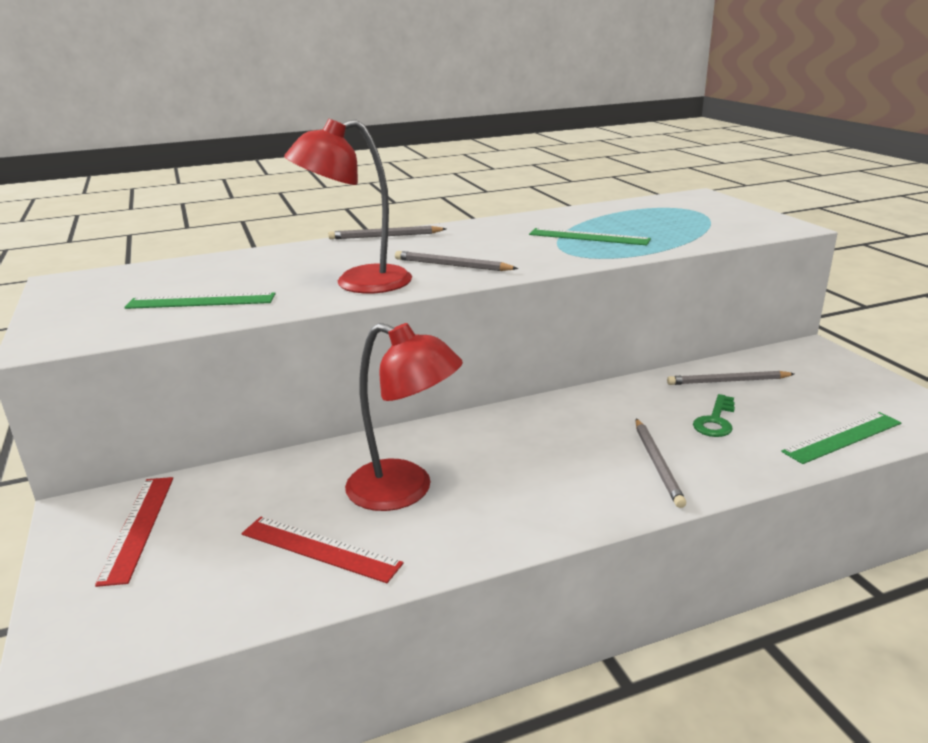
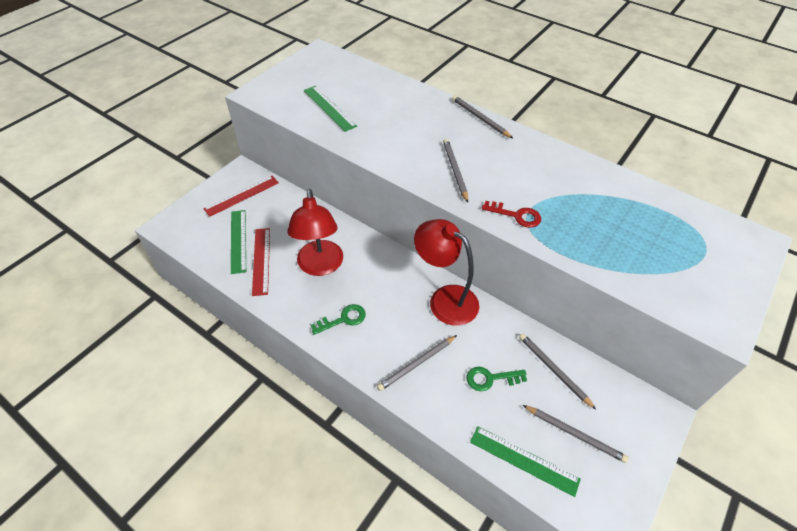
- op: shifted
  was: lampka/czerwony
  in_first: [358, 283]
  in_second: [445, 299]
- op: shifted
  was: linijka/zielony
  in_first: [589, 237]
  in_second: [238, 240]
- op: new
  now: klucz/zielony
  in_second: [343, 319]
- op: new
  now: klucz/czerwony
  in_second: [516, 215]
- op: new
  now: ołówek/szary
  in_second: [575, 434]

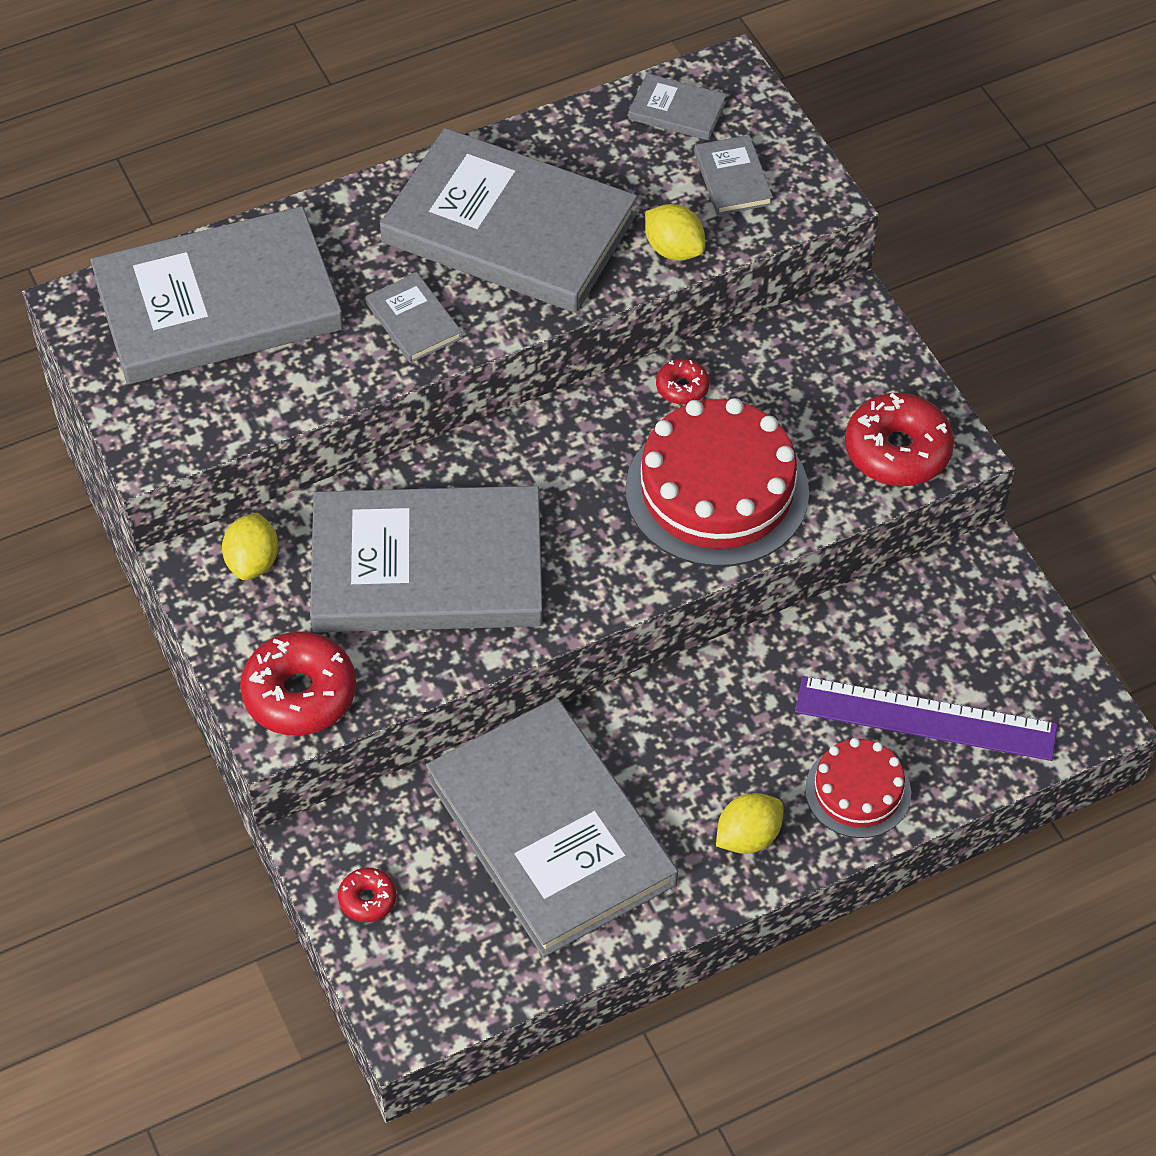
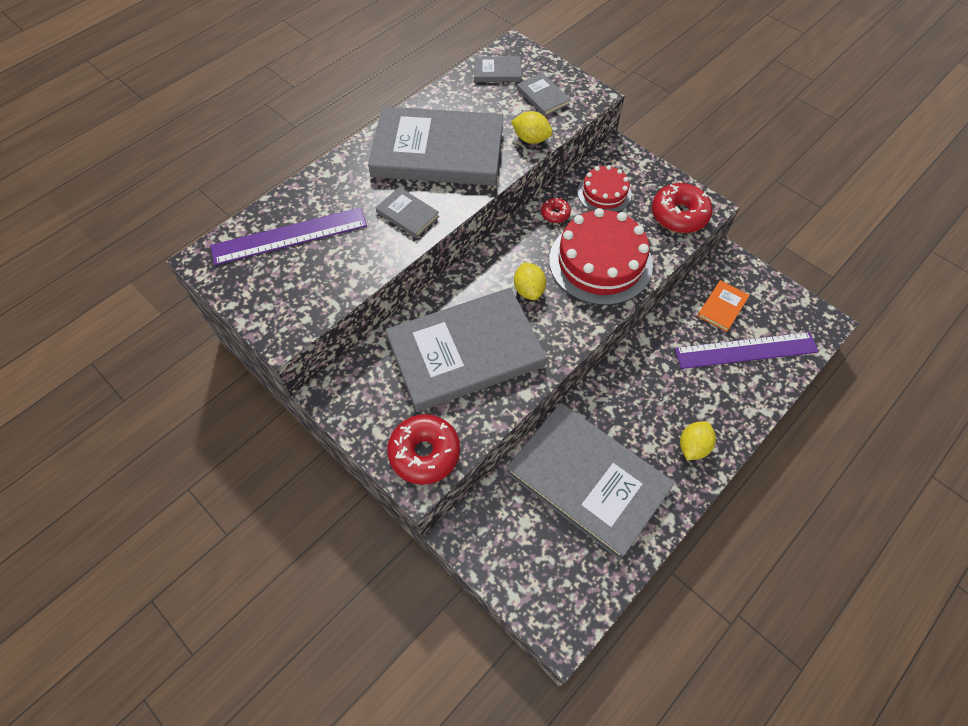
- op: swapped
  was: książka/szary
  now: linijka/fioletowy
  in_first: [218, 304]
  in_second: [289, 236]
- op: shifted
  was: cytryna/żółty
  in_first: [253, 562]
  in_second: [529, 290]
- op: gone
  was: donut/czerwony
  in_first: [367, 899]
- op: shifted
  was: tort/czerwony
  in_first: [858, 791]
  in_second: [604, 193]
- op: new
  now: książka/pomarańczowy
  in_second: [722, 307]

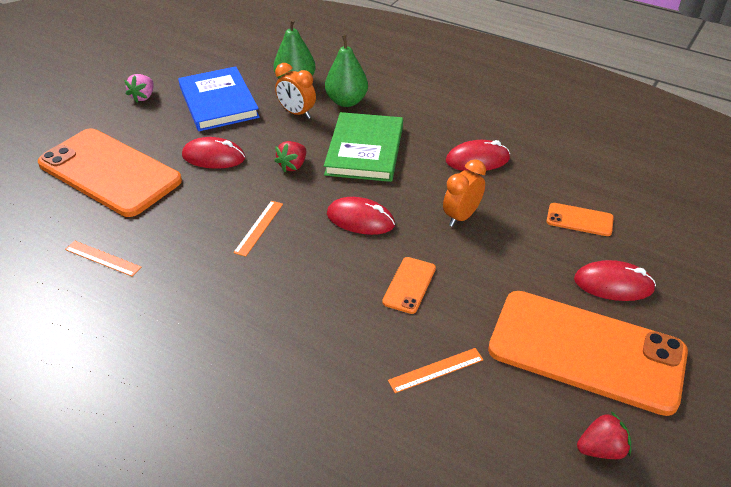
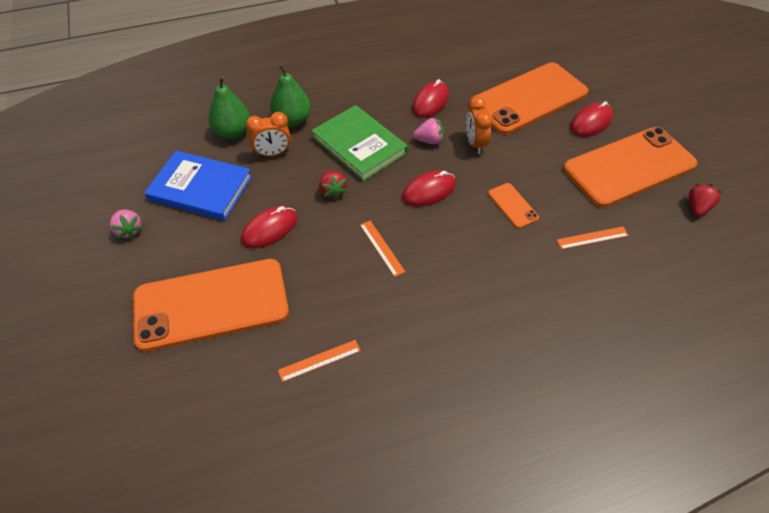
- op: rotated
  was: linijka/pomarańczowy
  in_first: [436, 370]
  in_second: [592, 238]
  clockwise: 60
- op: scaled
  was: telefon/pomarańczowy
  in_first: [579, 220]
  in_second: [528, 99]
  ratio: 2.42
- op: new
  now: truskawka/różowy
  in_second: [429, 140]

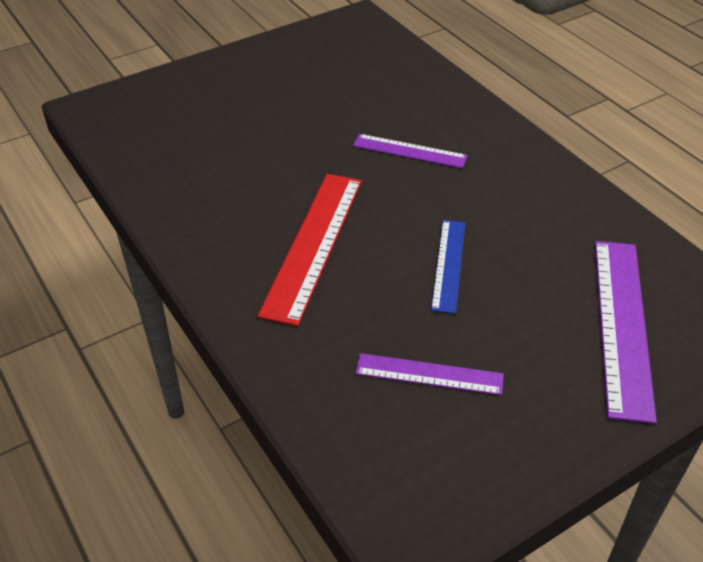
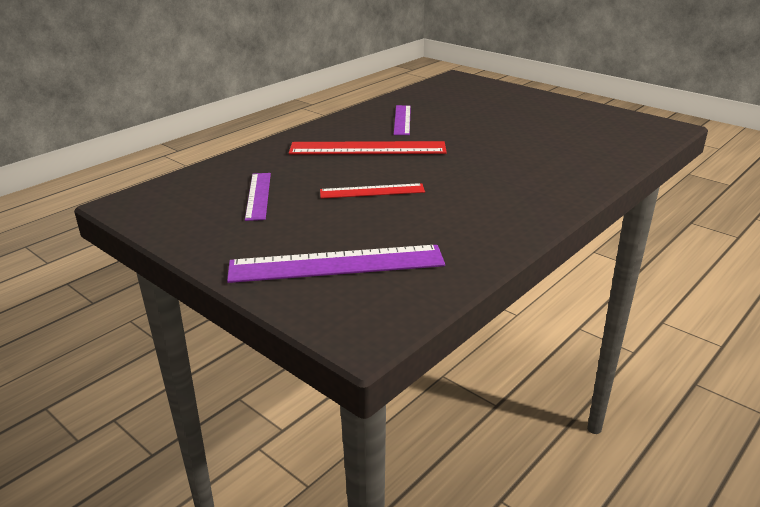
- op: shifted
  was: linijka/fioletowy
  in_first: [409, 151]
  in_second: [402, 120]
- op: repainted
  was: linijka/niebieski
  now: linijka/czerwony
  in_first: [448, 265]
  in_second: [372, 191]

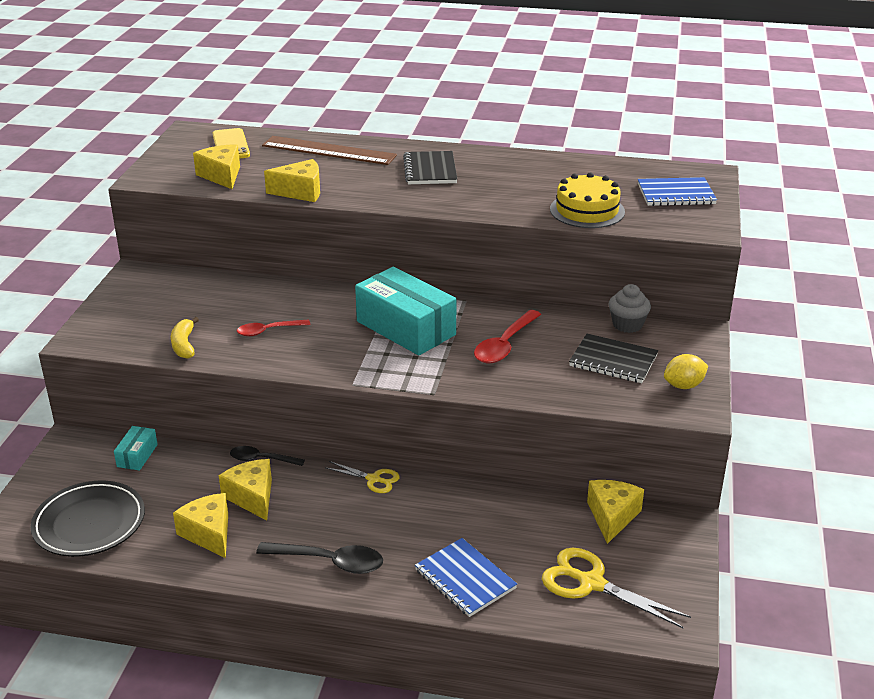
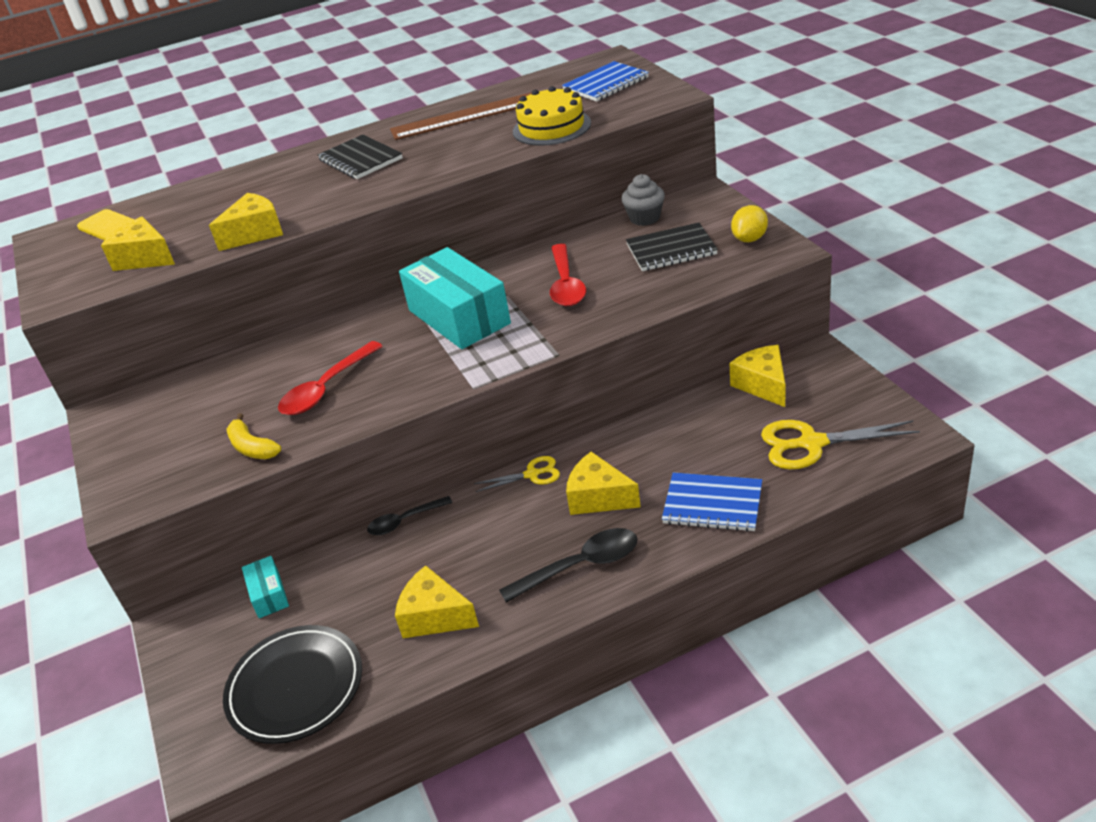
- op: shifted
  was: ser/żółty
  in_first: [252, 497]
  in_second: [598, 497]
- op: scaled
  was: łyżka/czerwony
  in_first: [268, 331]
  in_second: [326, 389]
  ratio: 1.54
- op: shifted
  was: linijka/brązowy
  in_first: [329, 150]
  in_second: [466, 116]
- op: rotated
  was: pudełko/turkusowy
  in_first: [405, 328]
  in_second: [459, 317]
  clockwise: 45

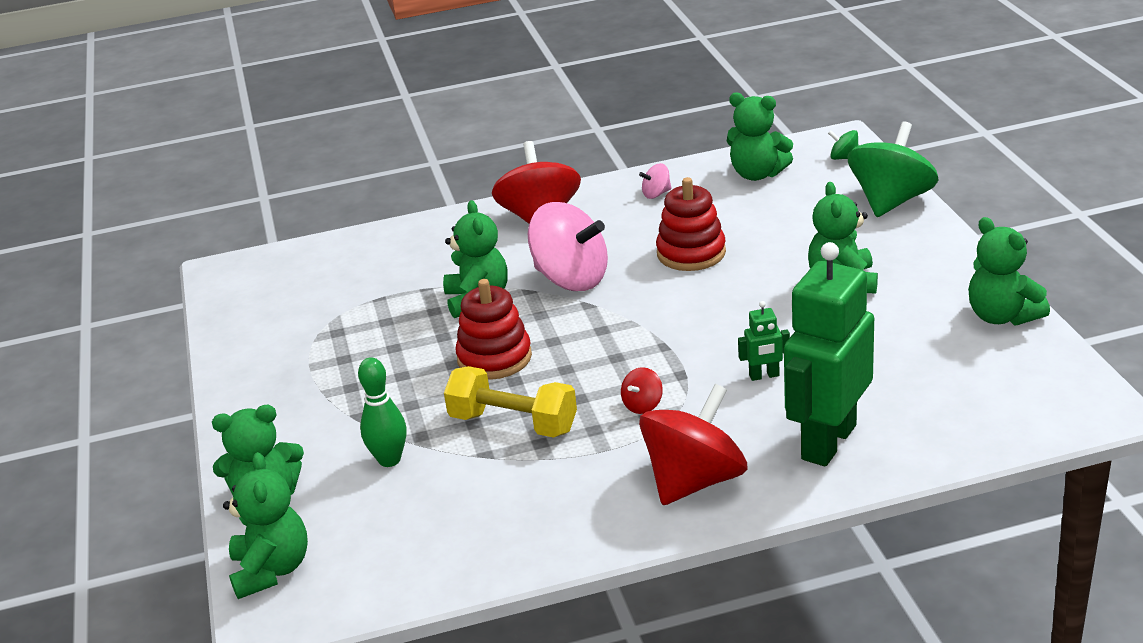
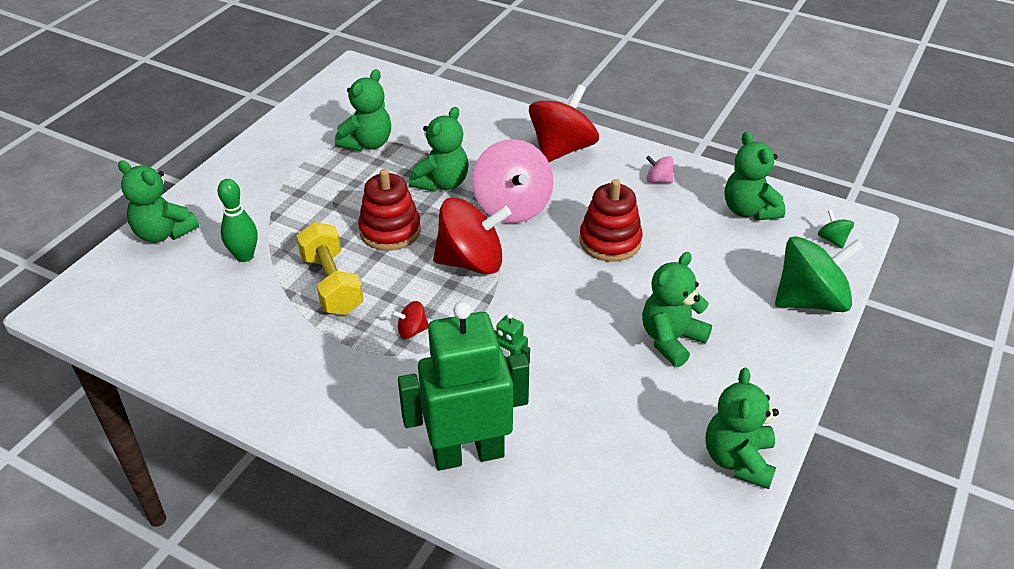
- op: shifted
  was: miś/zielony
  in_first: [271, 570]
  in_second: [367, 143]
- op: shifted
  was: bączek/czerwony
  in_first: [694, 481]
  in_second: [471, 262]

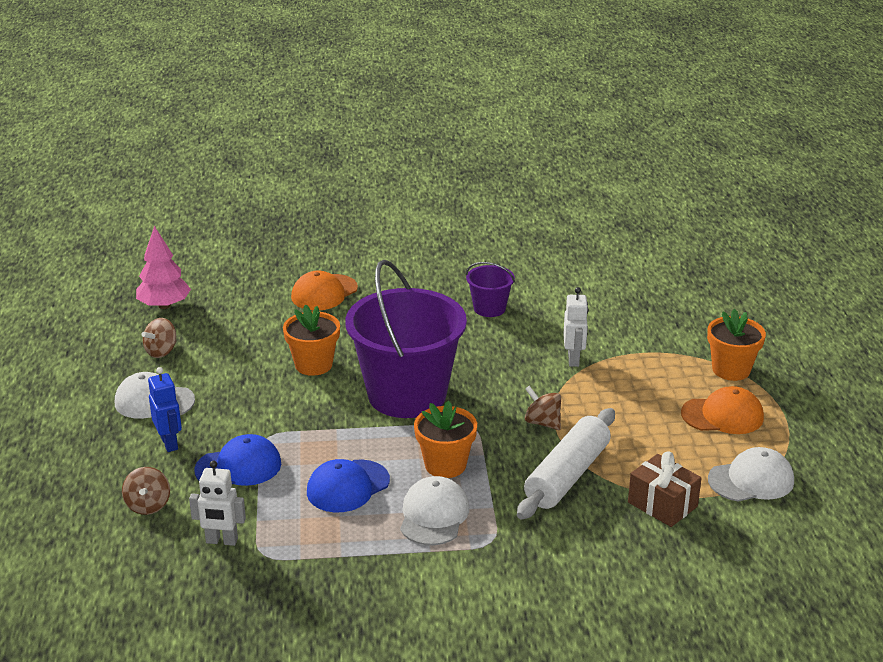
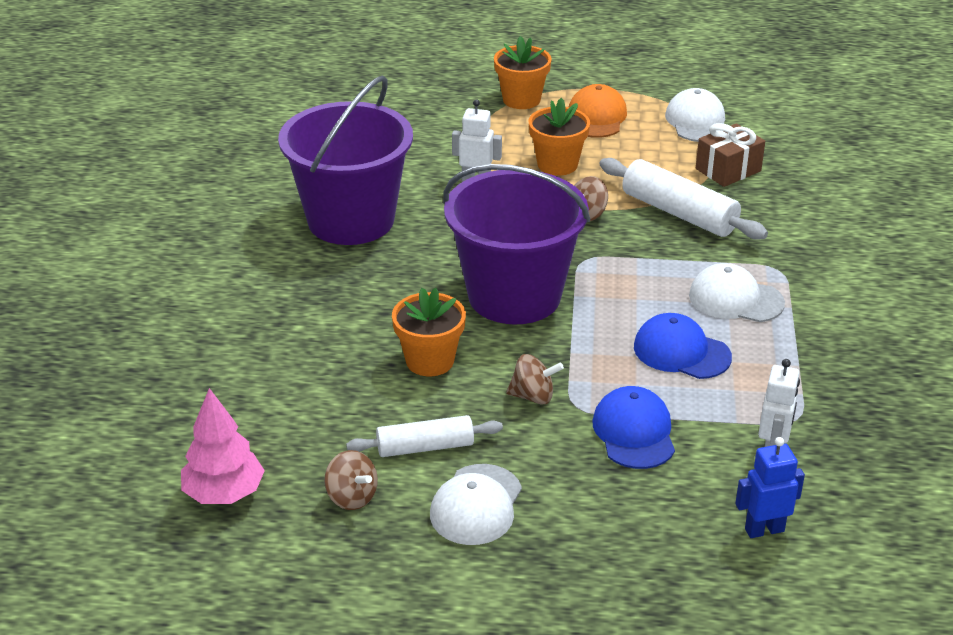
- op: shifted
  was: bączek/brązowy
  in_first: [148, 505]
  in_second: [533, 396]
- op: shifted
  was: robot/niebieski
  in_first: [169, 443]
  in_second: [764, 529]
- op: gone
  was: czapka/pomarańczowy
  in_first: [324, 293]
- op: rotated
  was: czapka/niebieski
  in_first: [348, 486]
  in_second: [681, 352]
  clockwise: 150
- op: shifted
  was: doniczka/pomarańczowy
  in_first: [445, 465]
  in_second: [557, 164]
- op: scaled
  was: wiadro/fioletowy
  in_first: [489, 308]
  in_second: [351, 220]
  ratio: 2.23
- op: new
  now: wałek do ciasta/biały
  in_second: [425, 447]

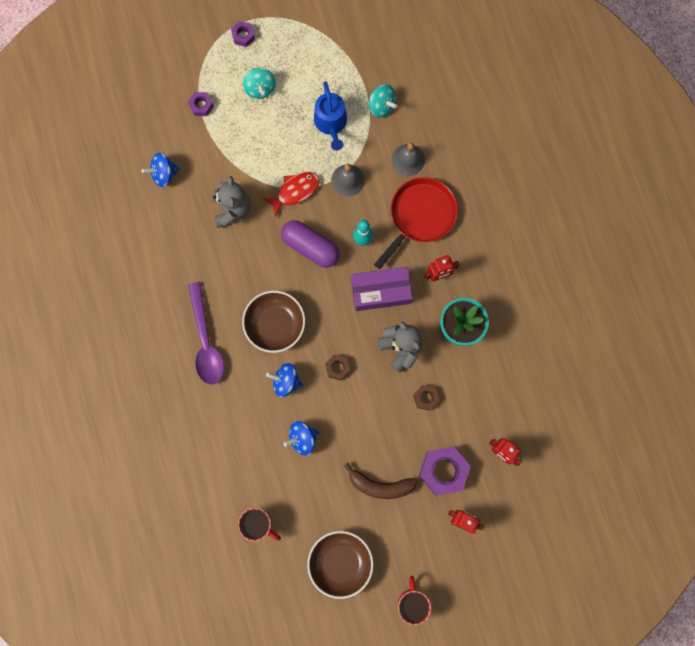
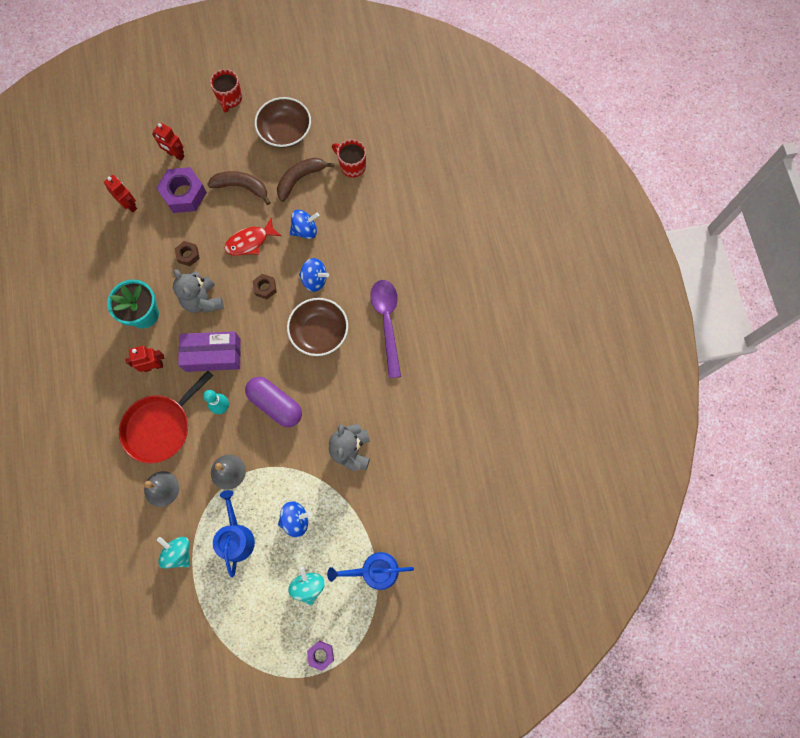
- op: shifted
  was: bączek/niebieski
  in_first: [164, 174]
  in_second: [295, 520]
- op: swapped
  was: nakrętka/fioletowy
  now: konewka/niebieski
  in_first: [201, 106]
  in_second: [374, 571]
- op: shifted
  was: ryba/czerwony
  in_first: [295, 191]
  in_second: [250, 242]
- op: new
  now: banan/brązowy
  in_second: [300, 179]

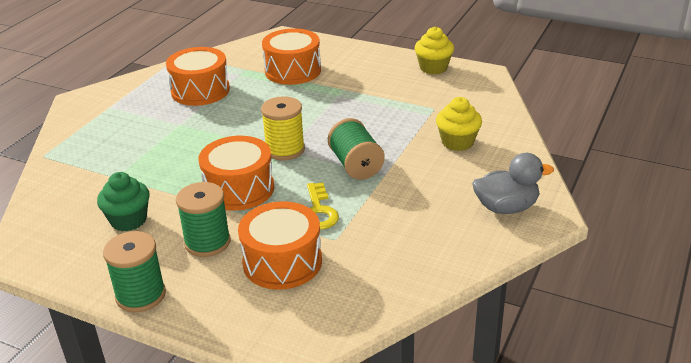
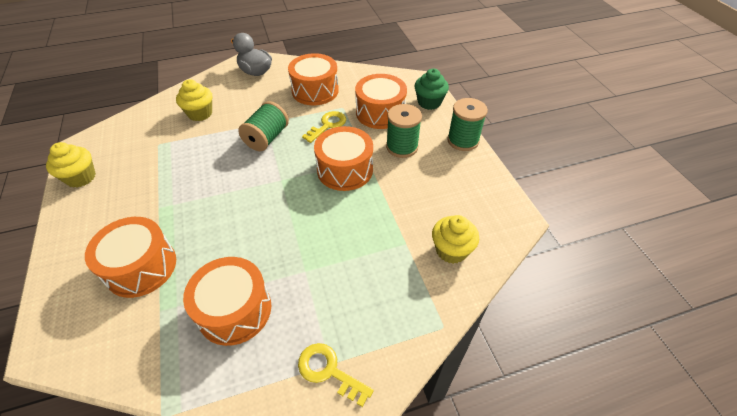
- op: shifted
  was: muffinka/zielony
  in_first: [128, 220]
  in_second: [429, 102]
- op: gone
  was: szpulka/żółty
  in_first: [285, 150]
- op: new
  now: bęben/pomarańczowy
  in_second: [315, 91]
- op: new
  now: klucz/żółty
  in_second: [329, 371]
- op: new
  now: muffinka/żółty
  in_second: [451, 250]

